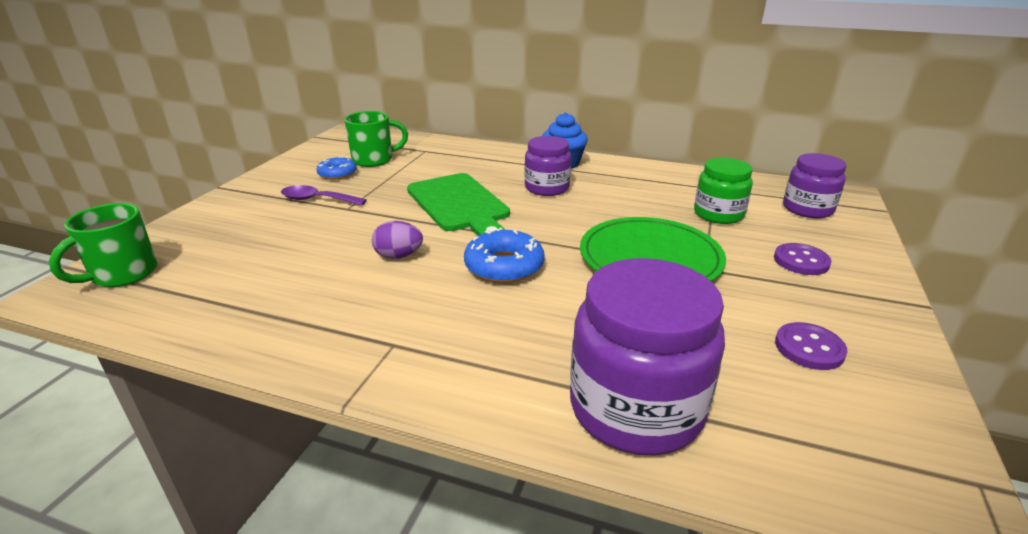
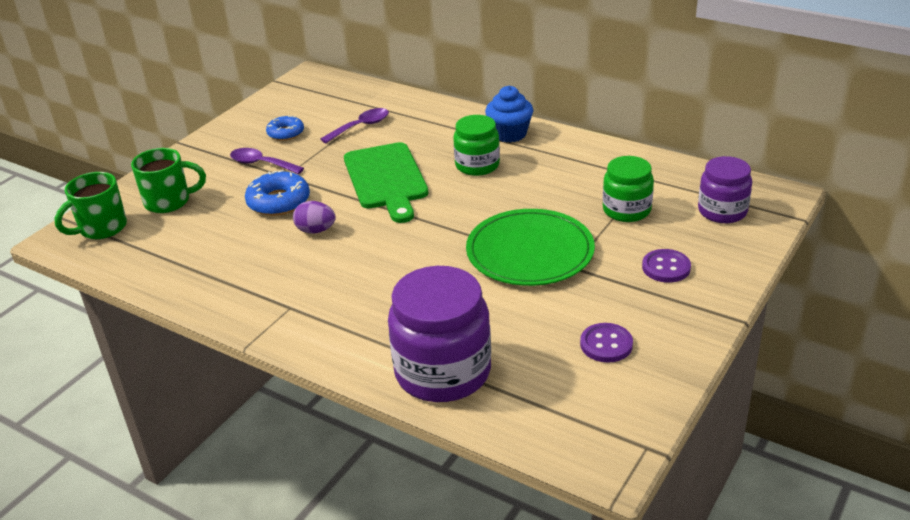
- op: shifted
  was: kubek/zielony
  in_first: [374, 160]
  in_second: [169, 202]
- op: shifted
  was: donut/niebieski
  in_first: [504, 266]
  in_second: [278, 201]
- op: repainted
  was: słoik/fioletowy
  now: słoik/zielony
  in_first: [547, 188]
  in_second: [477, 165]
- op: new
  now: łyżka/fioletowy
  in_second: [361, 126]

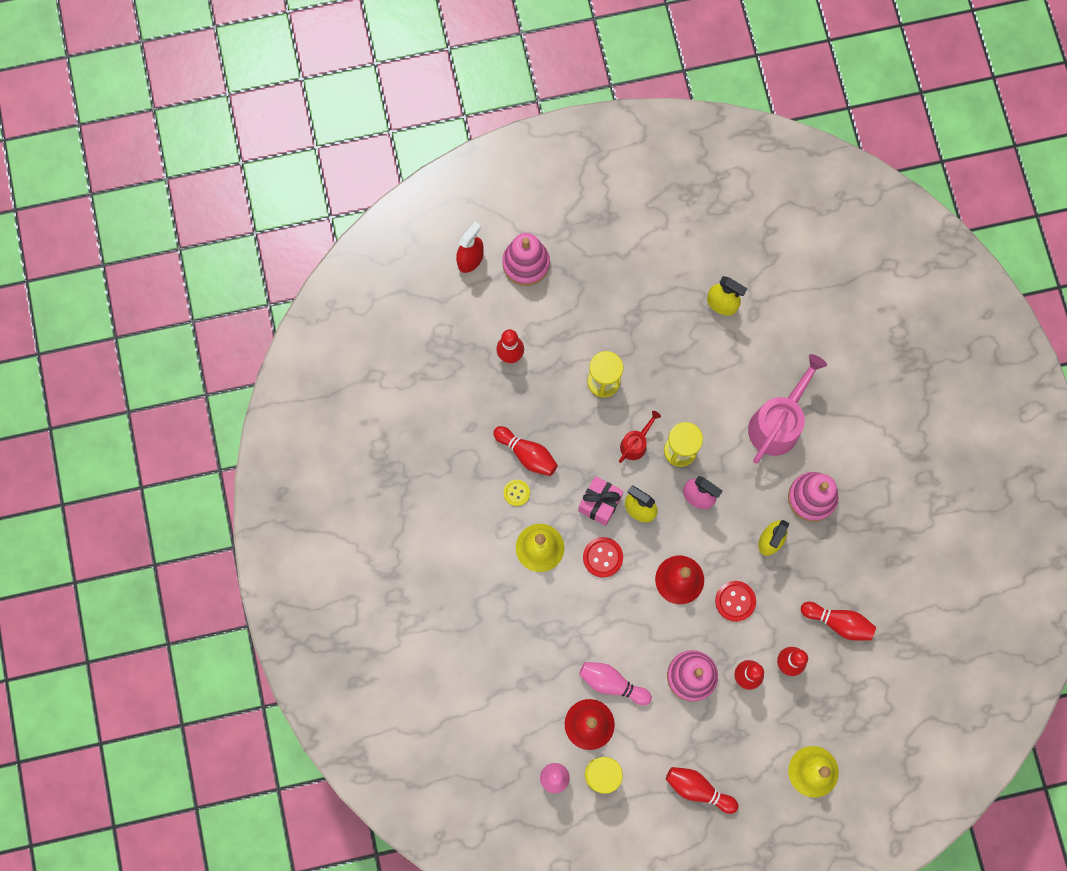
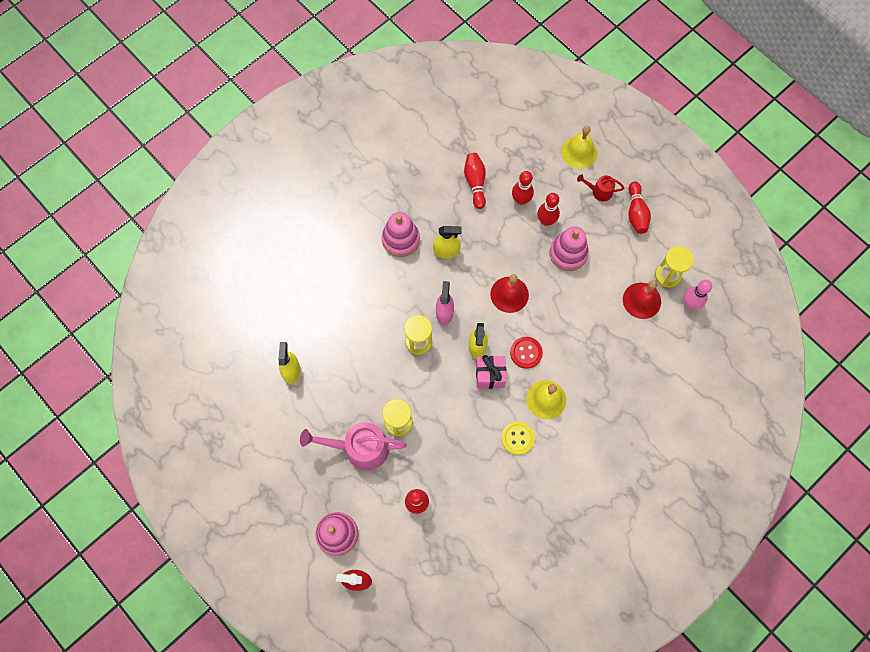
- op: gone
  was: kręgiel/czerwony
  in_first: [527, 454]
- op: scaled
  was: guzik/żółty
  in_first: [516, 493]
  in_second: [517, 438]
  ratio: 1.5
- op: gone
  was: kręgiel/różowy
  in_first: [612, 683]
- op: shifted
  was: konewka/czerwony
  in_first: [636, 443]
  in_second: [599, 191]
- op: gone
  was: guzik/czerwony
  in_first: [735, 601]
- op: shifted
  was: konewka/różowy
  in_first: [778, 422]
  in_second: [359, 448]

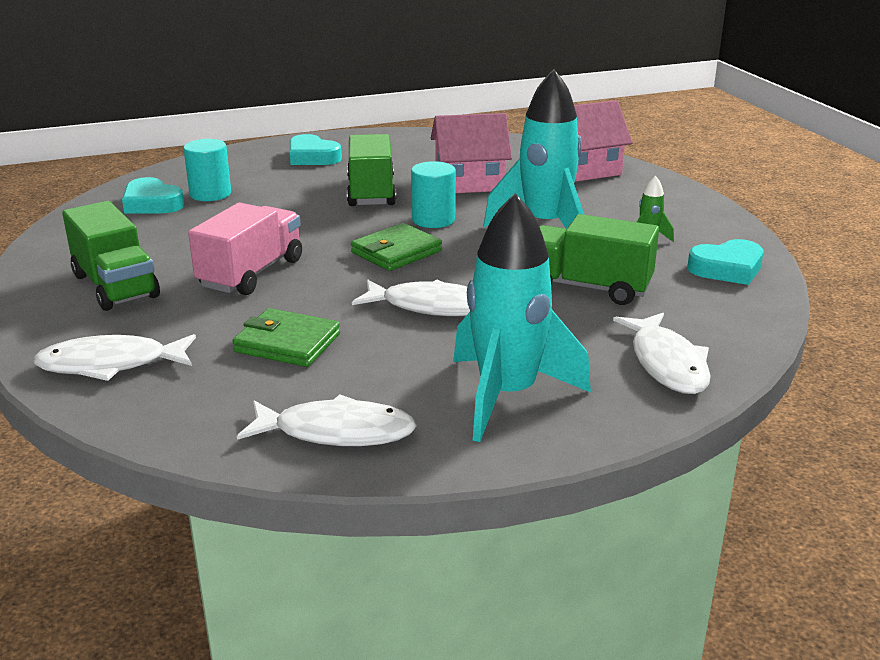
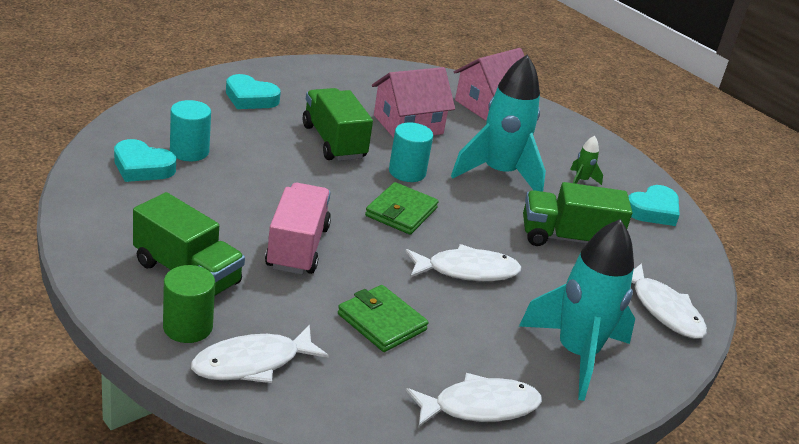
- op: rotated
  was: portfel/zielony
  in_first: [287, 343]
  in_second: [381, 322]
  clockwise: 45
- op: new
  now: walec/zielony
  in_second: [187, 327]

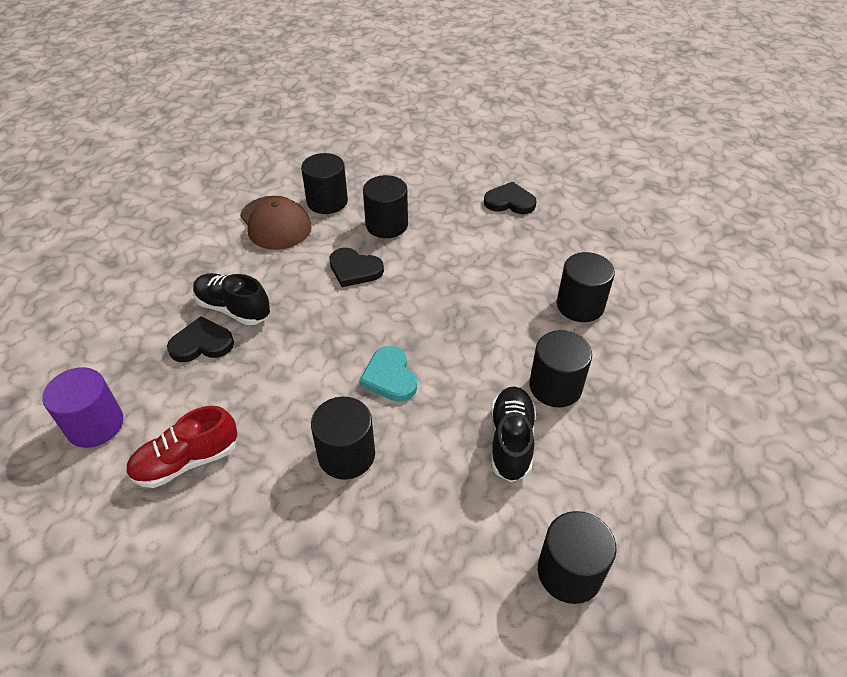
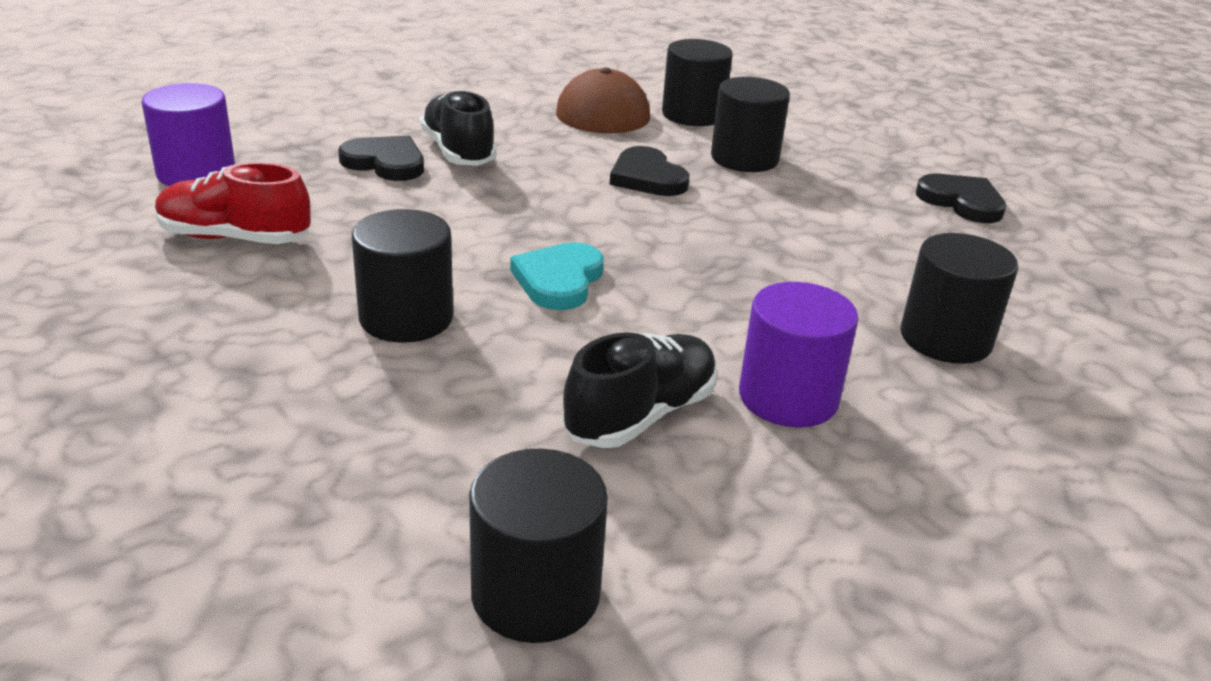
- op: repainted
  was: walec/czarny
  now: walec/fioletowy
  in_first: [555, 386]
  in_second: [788, 398]

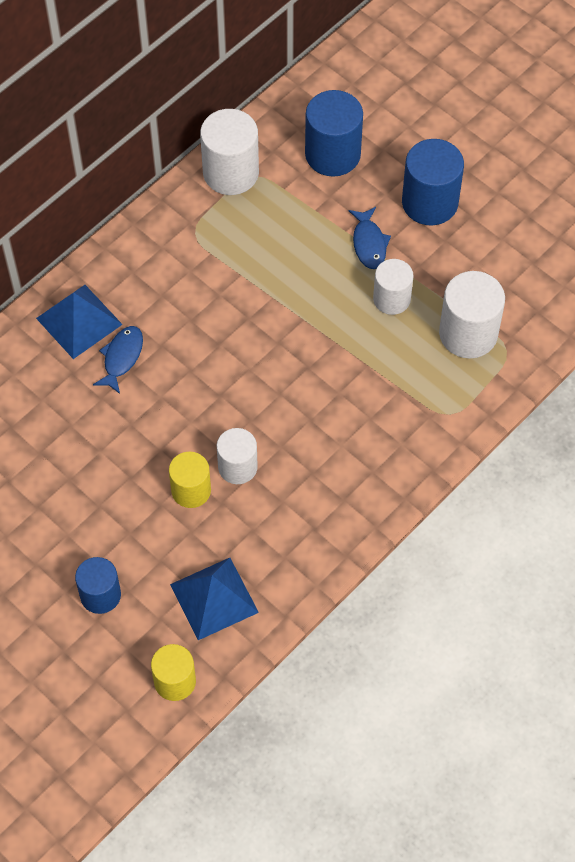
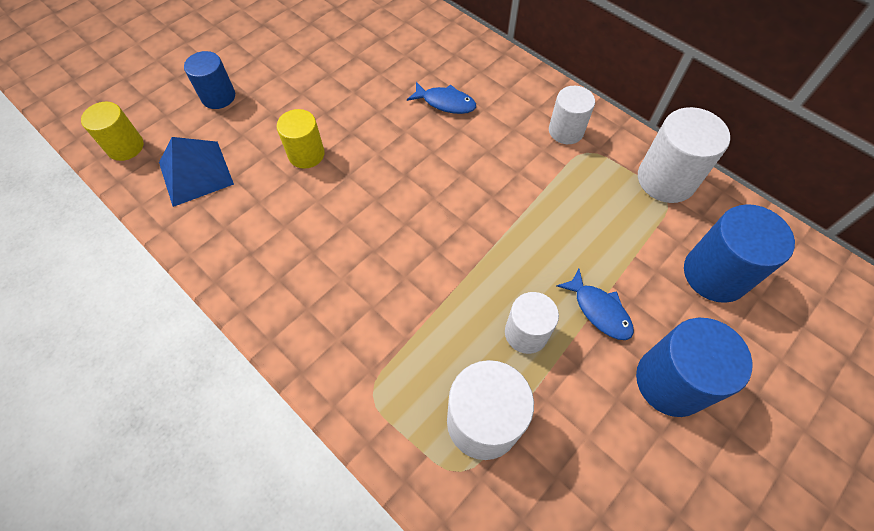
- op: gone
  was: piramida/niebieski
  in_first: [79, 321]
- op: shifted
  was: walec/biały
  in_first: [237, 467]
  in_second: [566, 131]
- op: rotated
  was: ryba/niebieski
  in_first: [369, 243]
  in_second: [599, 310]
  clockwise: -120

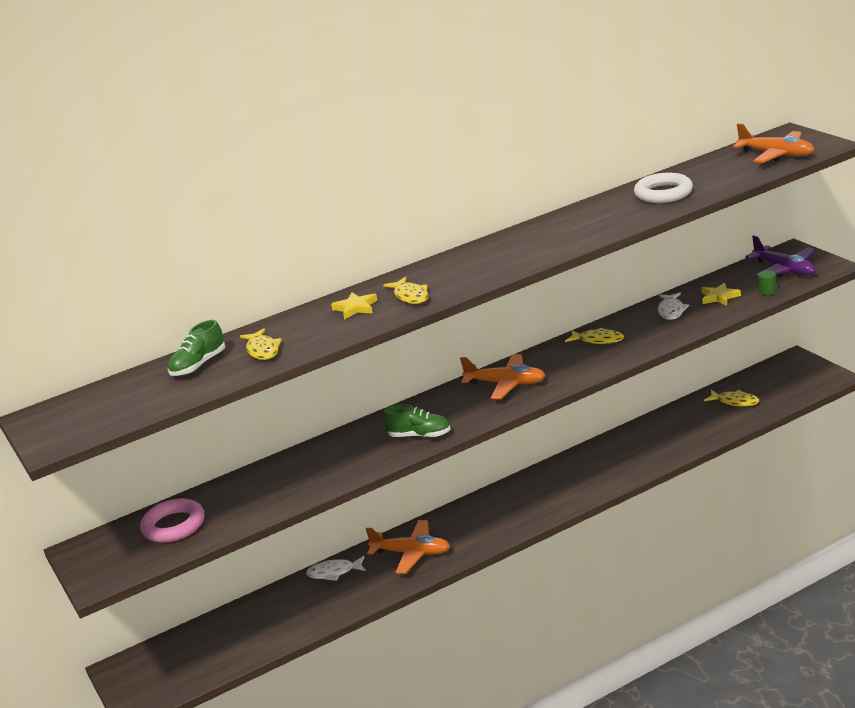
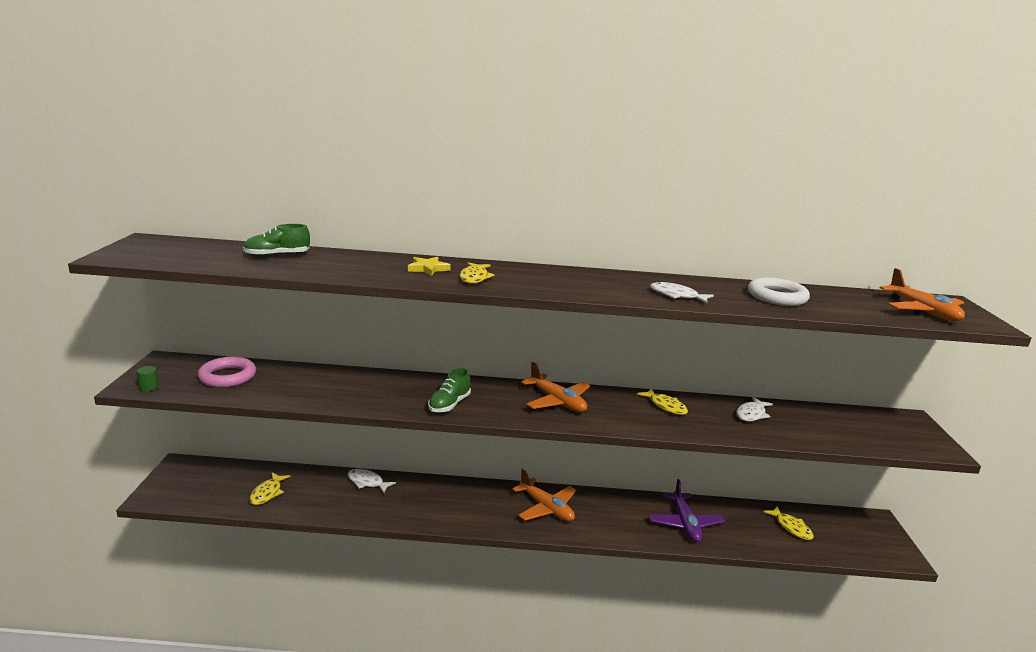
- op: shifted
  was: ryba/żółty
  in_first: [263, 350]
  in_second: [267, 493]
- op: shifted
  was: samolot/pomarańczowy
  in_first: [411, 553]
  in_second: [546, 508]
- op: rotated
  was: but/zielony
  in_first: [419, 435]
  in_second: [449, 404]
  clockwise: 75
- op: gone
  was: gwiazda/żółty
  in_first: [719, 297]
- op: shifted
  was: samolot/fioletowy
  in_first: [784, 270]
  in_second: [685, 523]
- op: shifted
  was: walec/zielony
  in_first: [767, 291]
  in_second: [149, 387]
- op: new
  now: ryba/biały
  in_second: [676, 296]

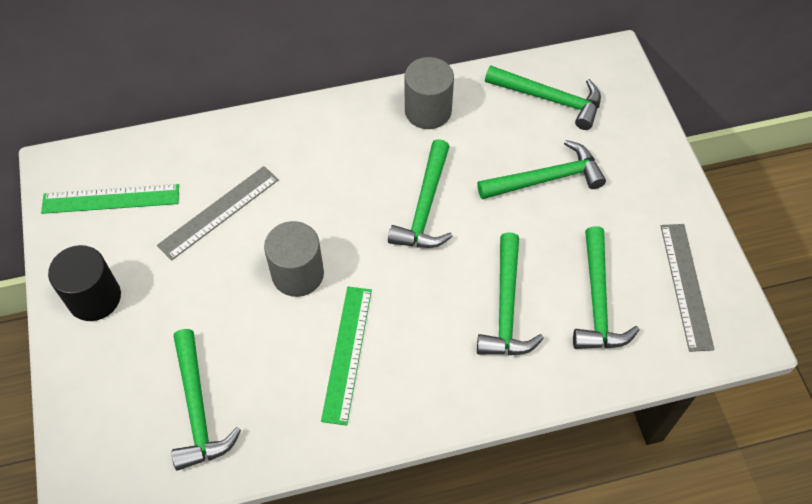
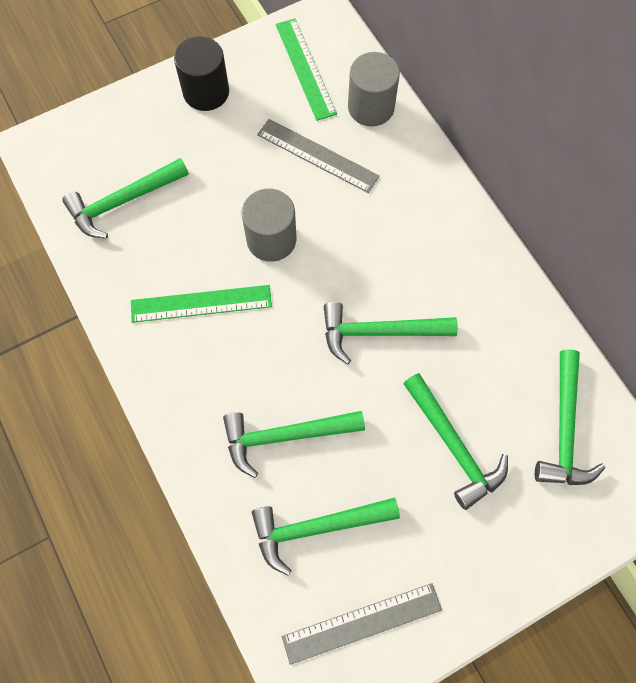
- op: shifted
  was: walec/szary
  in_first: [428, 111]
  in_second: [371, 107]

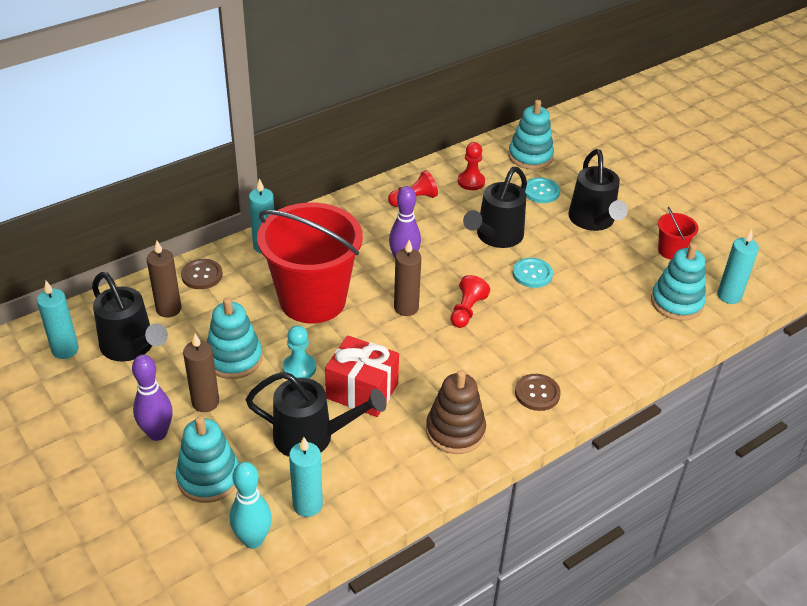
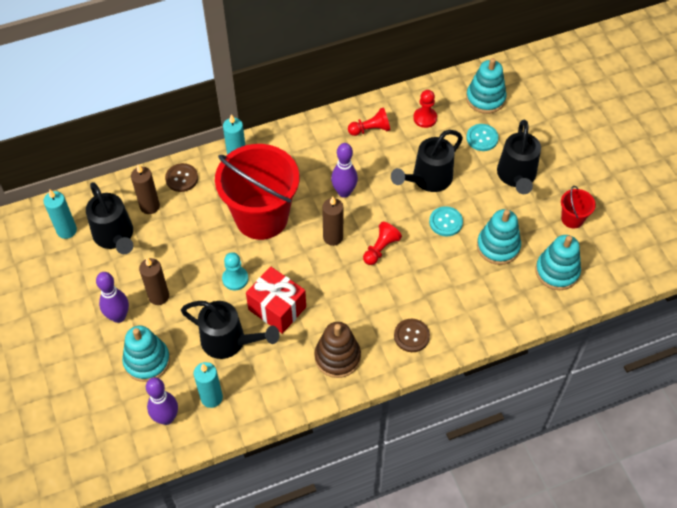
- op: shifted
  was: zabawka nakładanka/turkusowy
  in_first: [234, 359]
  in_second: [498, 246]
- op: repainted
  was: kręgiel/turkusowy
  now: kręgiel/fioletowy
  in_first: [253, 540]
  in_second: [166, 418]
- op: gone
  was: świeca/turkusowy
  in_first: [729, 296]

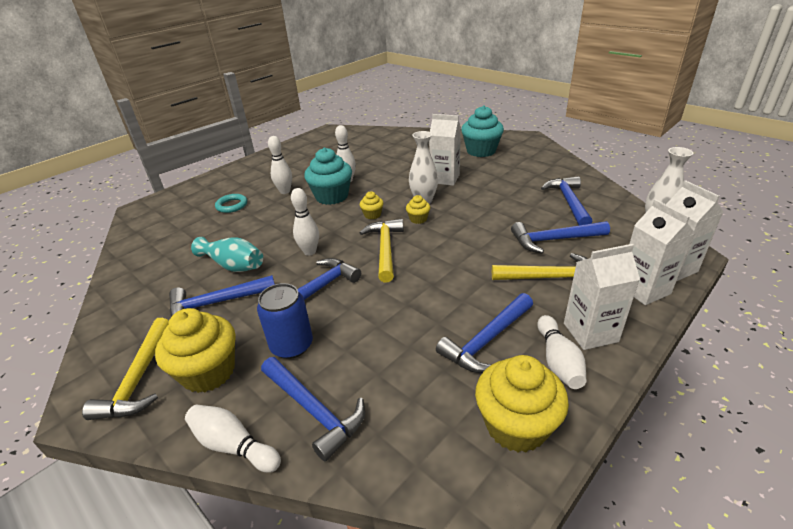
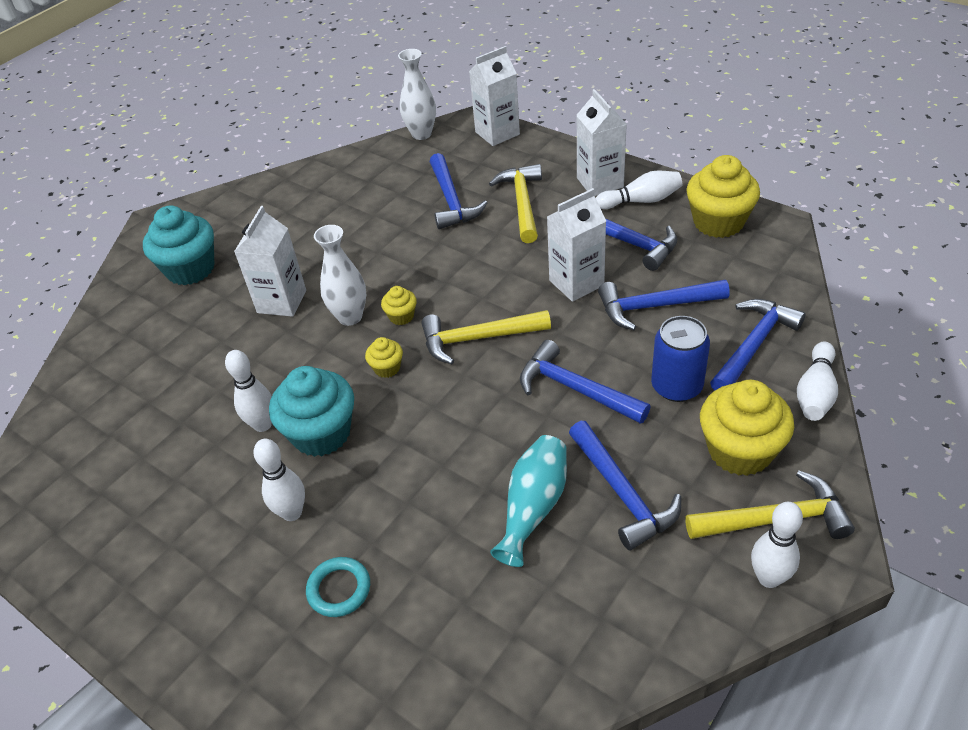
- op: shifted
  was: kręgiel/biały
  in_first: [310, 251]
  in_second: [769, 578]
- op: shifted
  was: młotek/niebieski
  in_first: [568, 202]
  in_second: [654, 306]
- op: shifted
  was: karton mleka/biały
  in_first: [643, 289]
  in_second: [576, 283]

